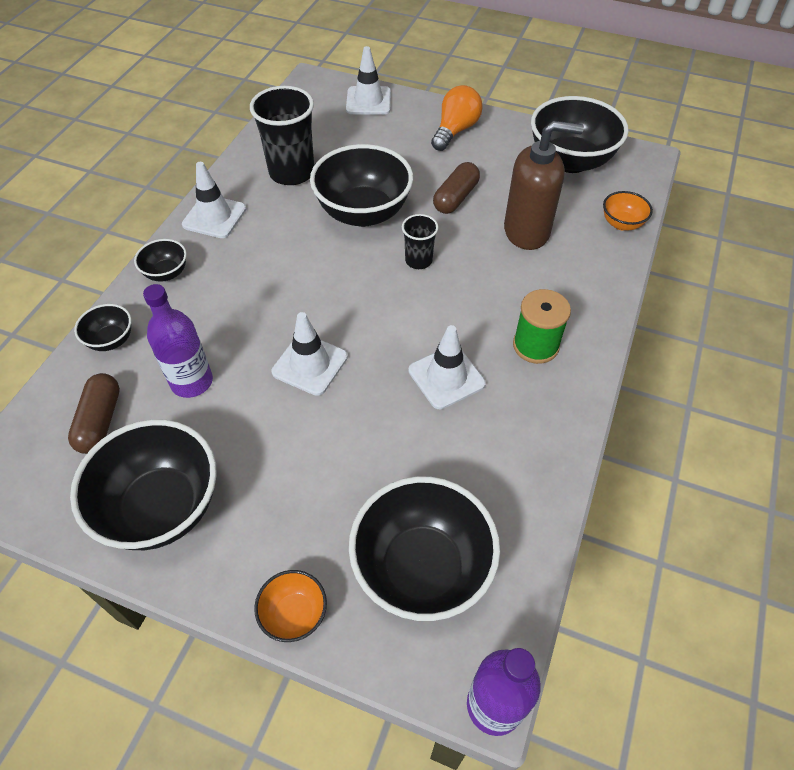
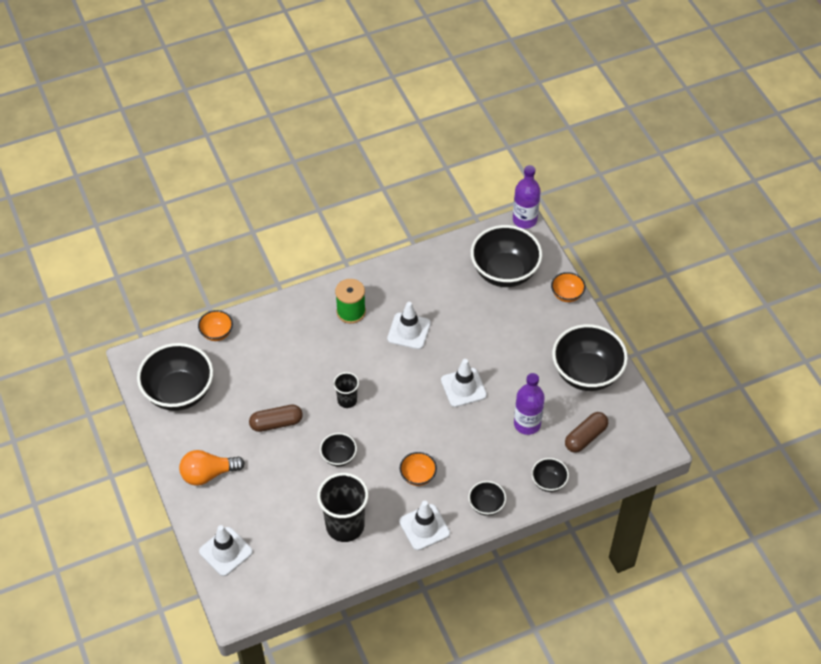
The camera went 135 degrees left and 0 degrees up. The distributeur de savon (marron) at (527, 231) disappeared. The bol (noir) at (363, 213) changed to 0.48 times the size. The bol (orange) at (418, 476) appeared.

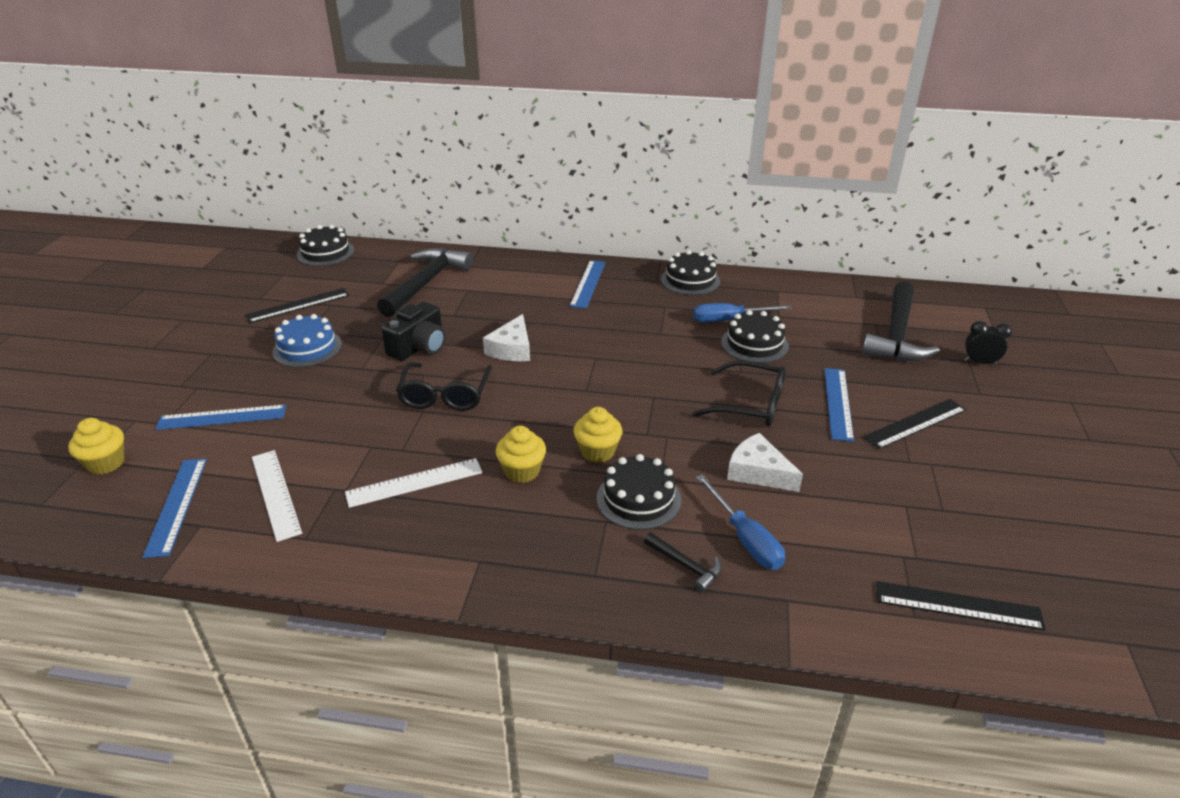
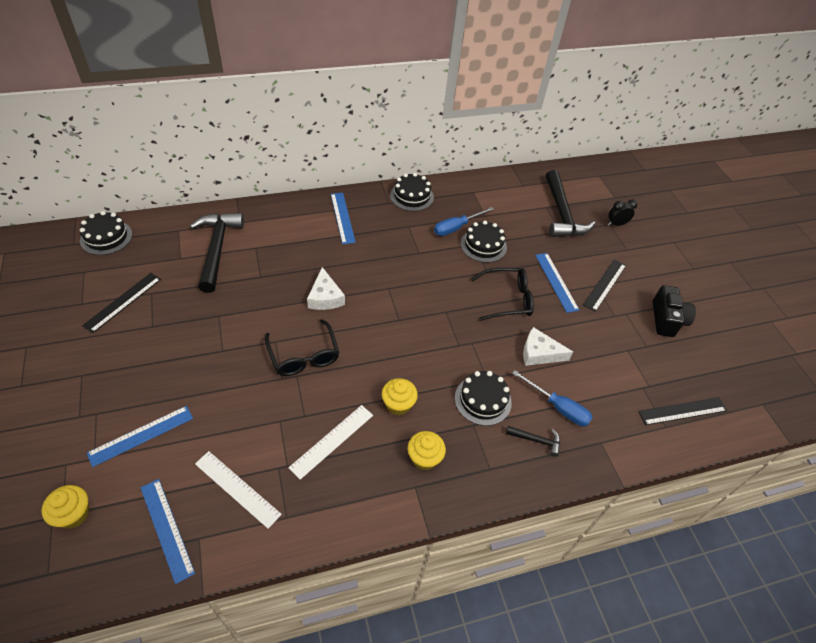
The camera went 30 degrees left and 15 degrees up. The appareil photo (noir) moved from (419, 347) to (667, 319). The gâteau (bleu) at (307, 348) disappeared. The muffin (jaune) moved from (597, 452) to (424, 458).

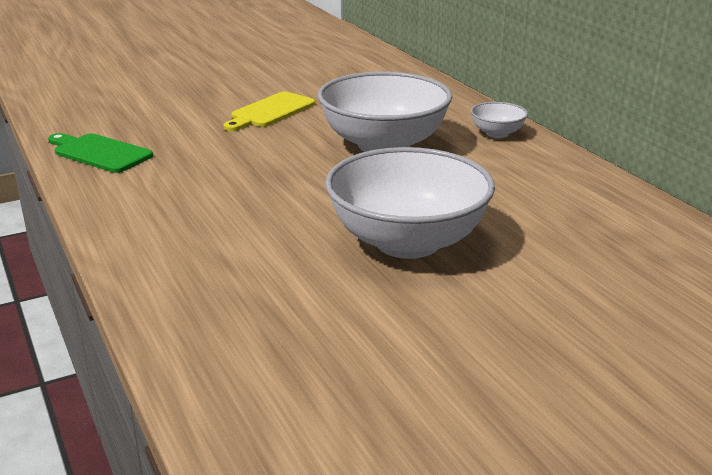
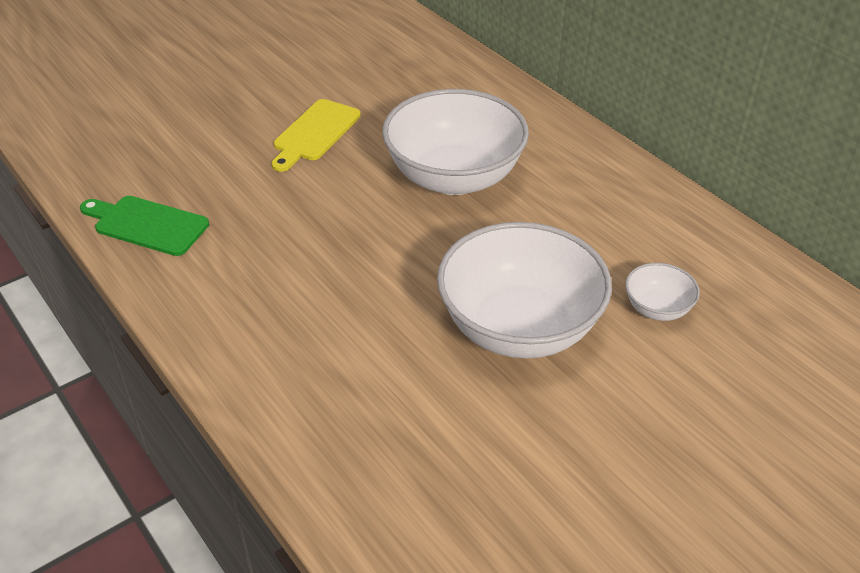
The camera went 10 degrees left and 15 degrees up. The bol (blanc) moved from (497, 133) to (657, 308).

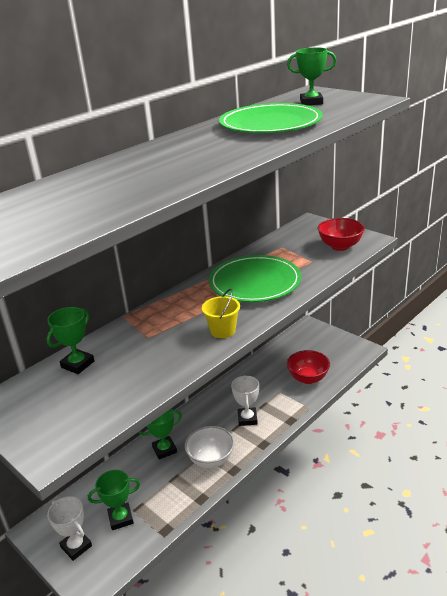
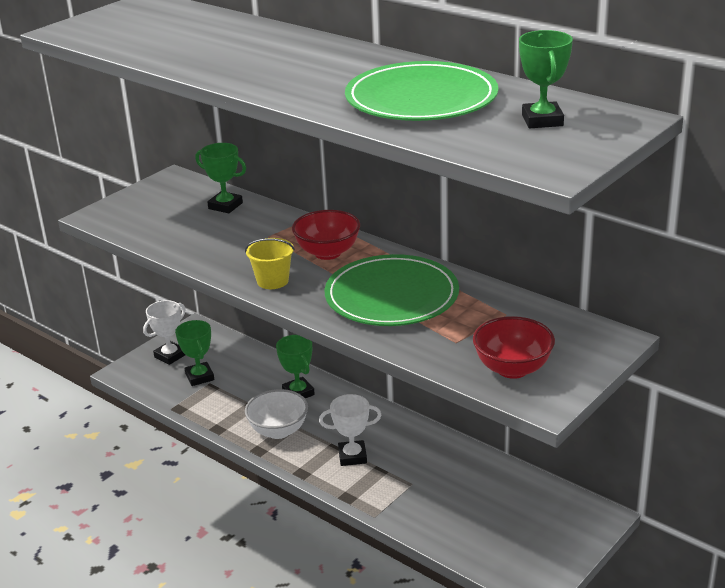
The camera went 85 degrees right and 0 degrees up. The bol (rouge) moved from (308, 378) to (327, 253).

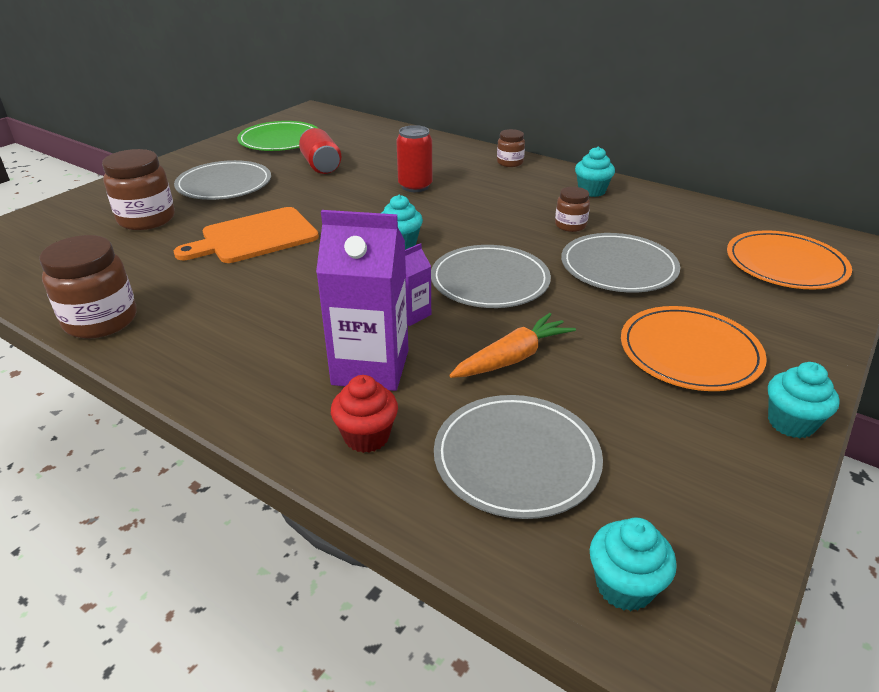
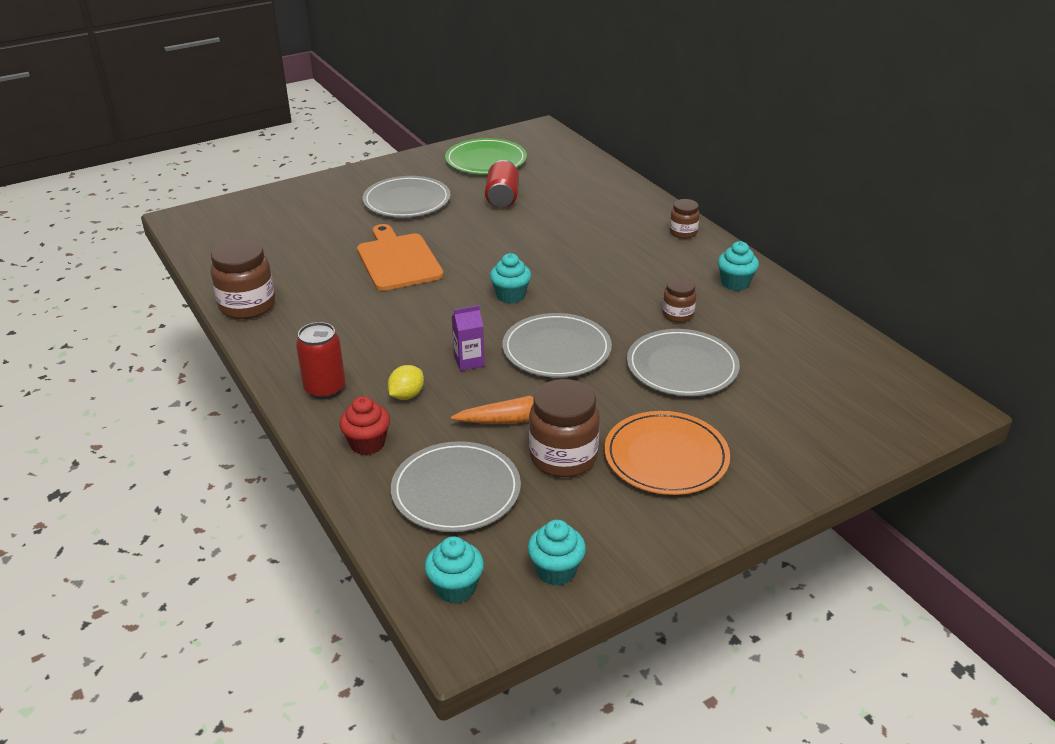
The camera went 25 degrees right and 0 degrees up. The canette (rouge) moved from (415, 186) to (325, 389). The bocal (marron) moved from (146, 219) to (563, 457). The planche à découper (orange) at (255, 237) turned 75 degrees clockwise. The brique de lait (violet) at (370, 367) was replaced by the citron (jaune) at (406, 395). The assiette (orange) at (785, 264) disappeared. The muffin (turquoise) moved from (791, 423) to (556, 571).

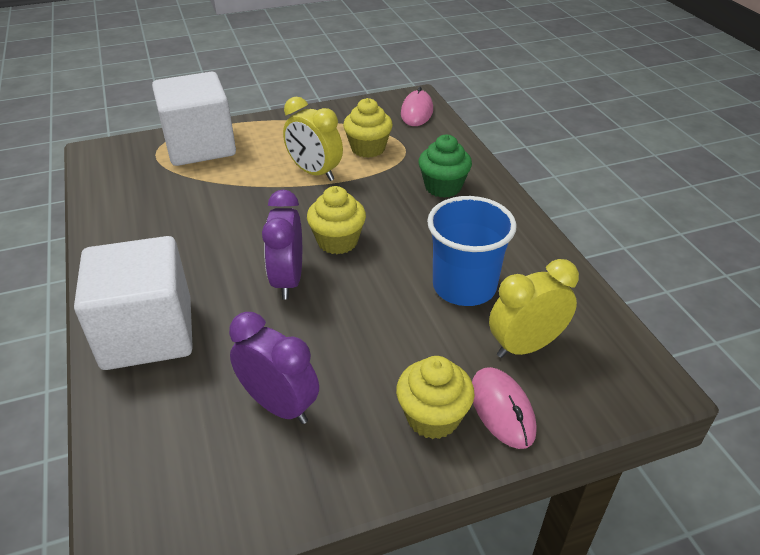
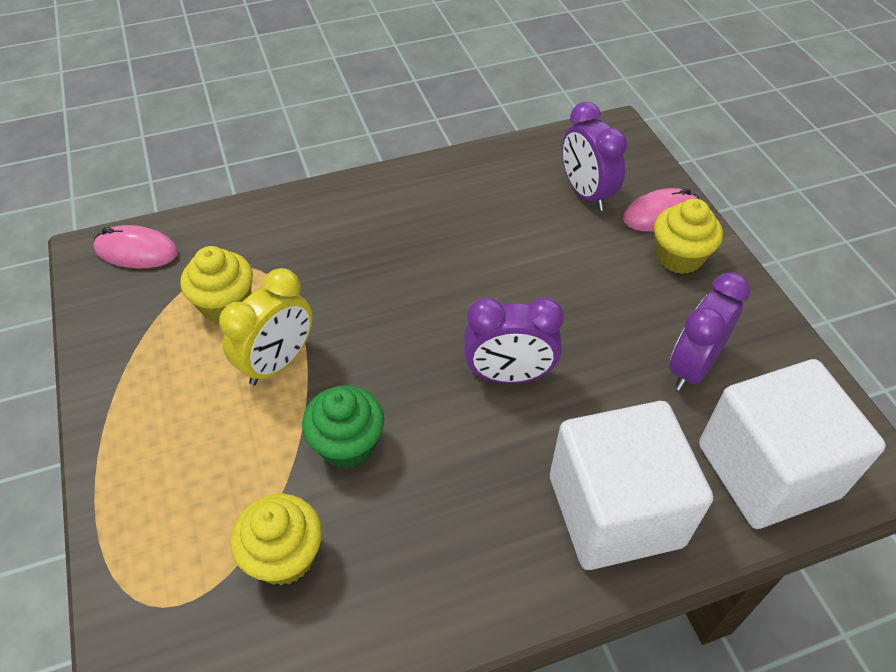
The camera went 90 degrees left and 10 degrees up. The cube (blanc) moved from (200, 146) to (767, 470). The muffin (vert) moved from (443, 187) to (347, 444). The muffin (jaune) moved from (337, 241) to (284, 556). The gobelet (bleu) at (464, 286) disappeared. The réveil (jaune) at (525, 346) became the réveil (violet) at (586, 193).

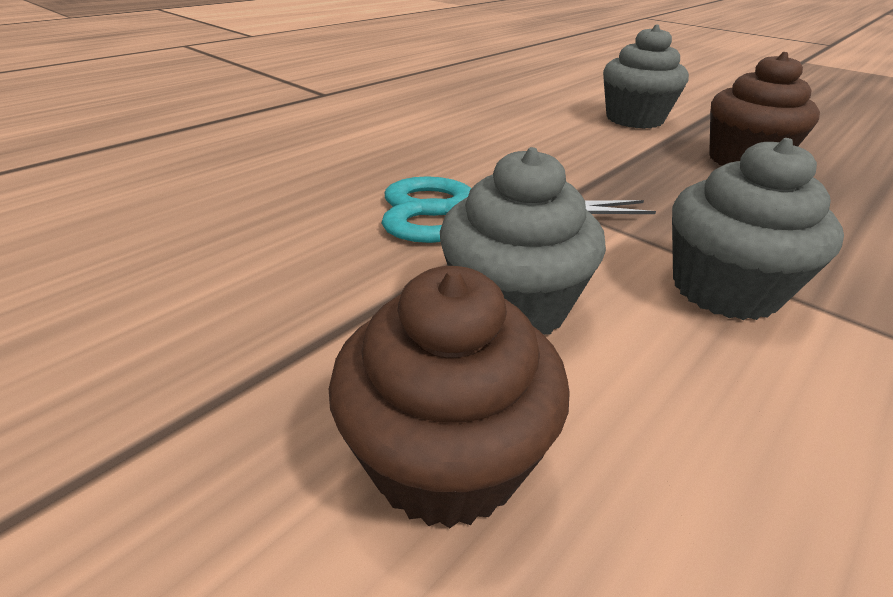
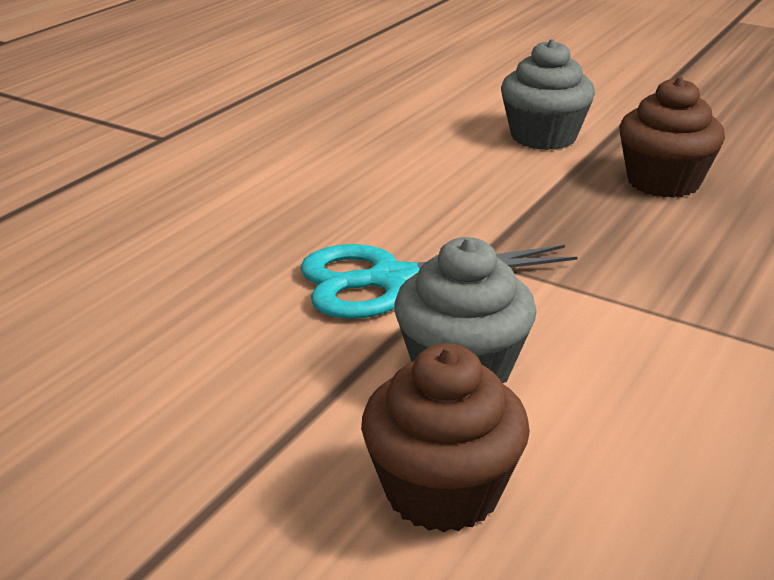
The camera went 10 degrees left and 5 degrees down. The muffin (gris) at (724, 289) disappeared.

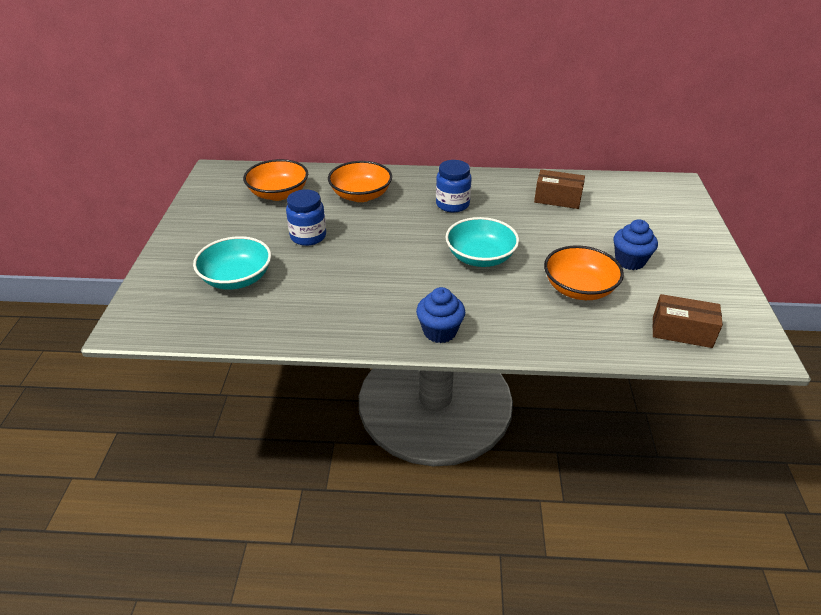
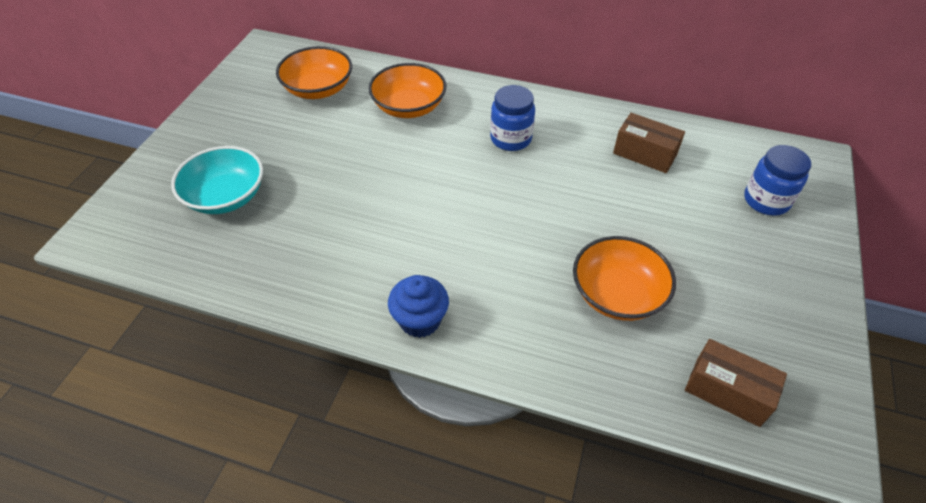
The camera went 15 degrees right and 10 degrees up. The bocal (bleu) moved from (308, 236) to (766, 201). The bol (turquoise) at (480, 257) disappeared. The muffin (bleu) at (630, 261) disappeared.

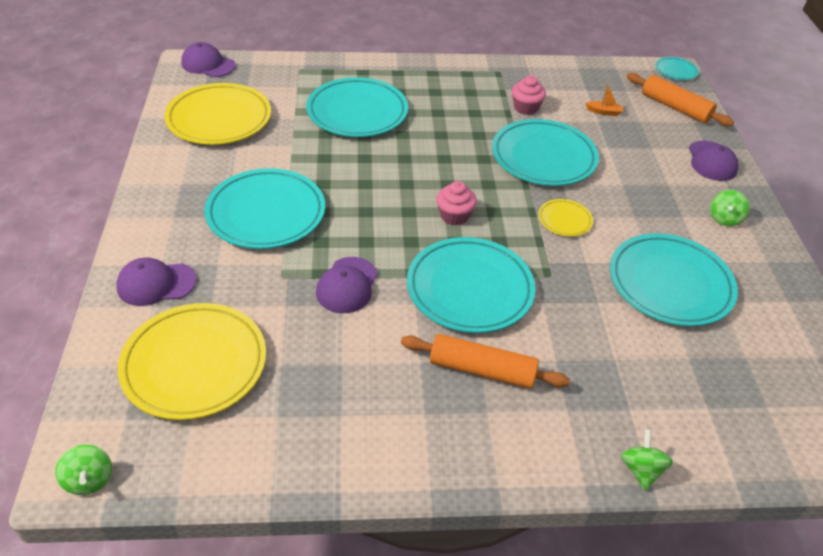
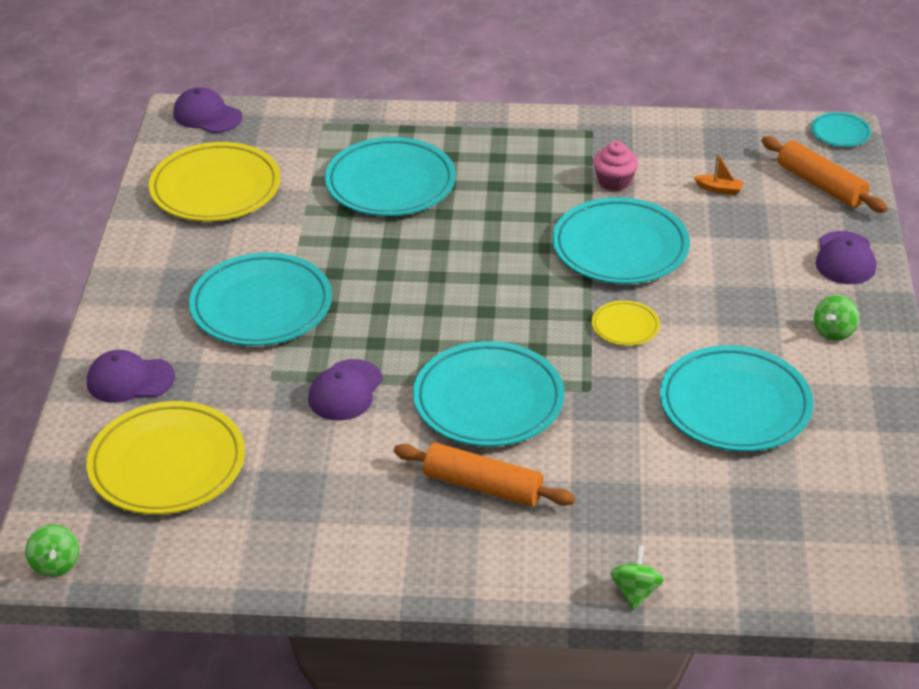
The camera went 10 degrees right and 5 degrees down. The muffin (rose) at (454, 216) disappeared.

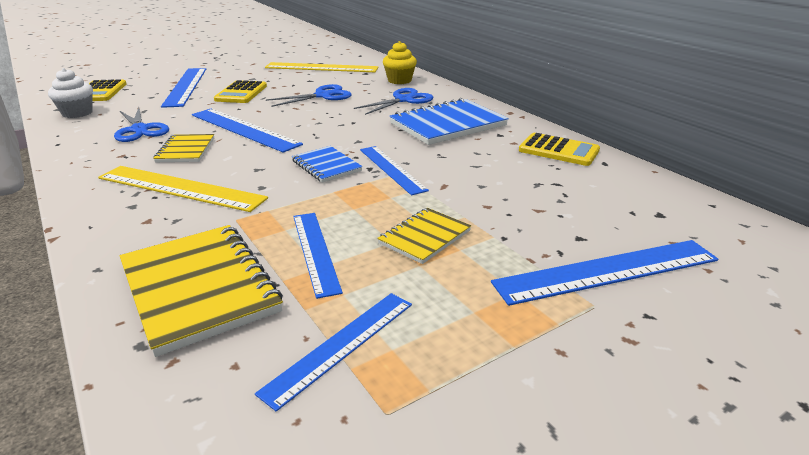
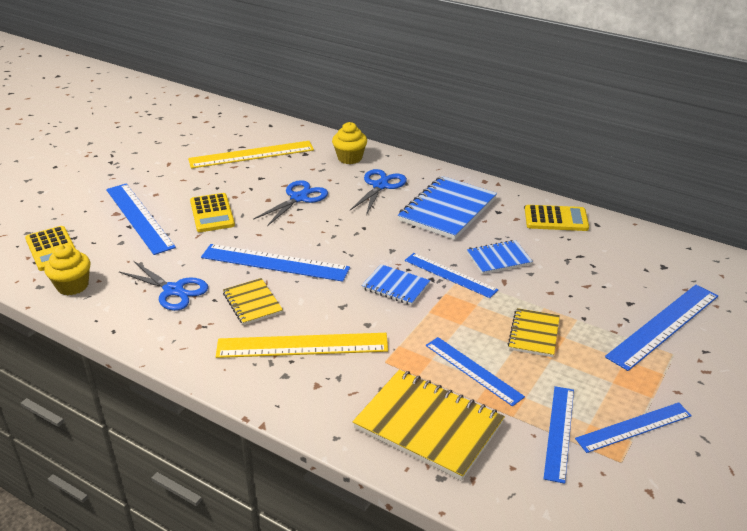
The camera went 25 degrees left and 5 degrees up. The muffin (blanc) at (77, 113) became the muffin (jaune) at (72, 286). The carnet (bleu) at (499, 259) appeared. The règle (bleu) at (633, 427) appeared.

